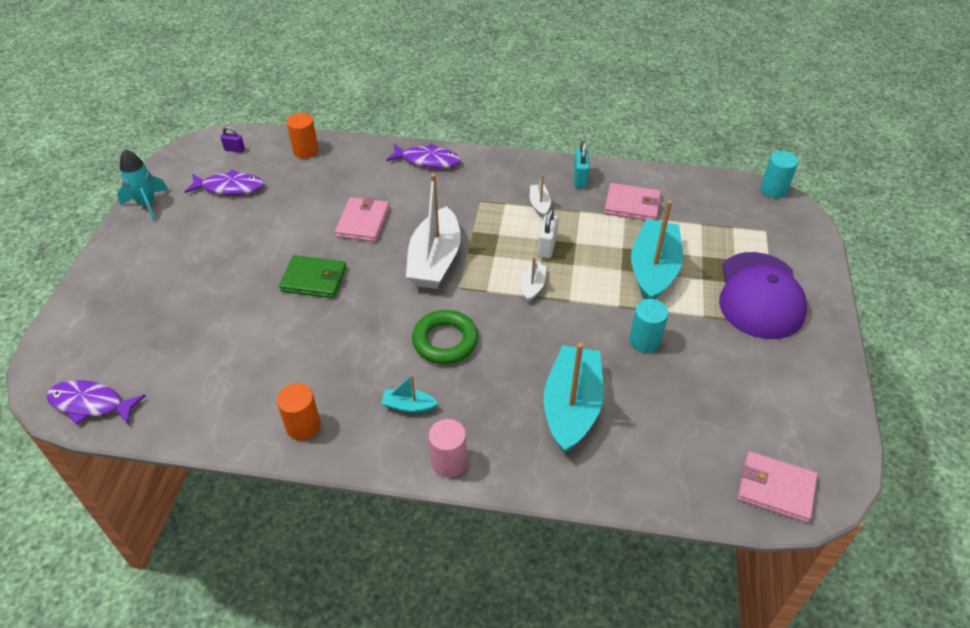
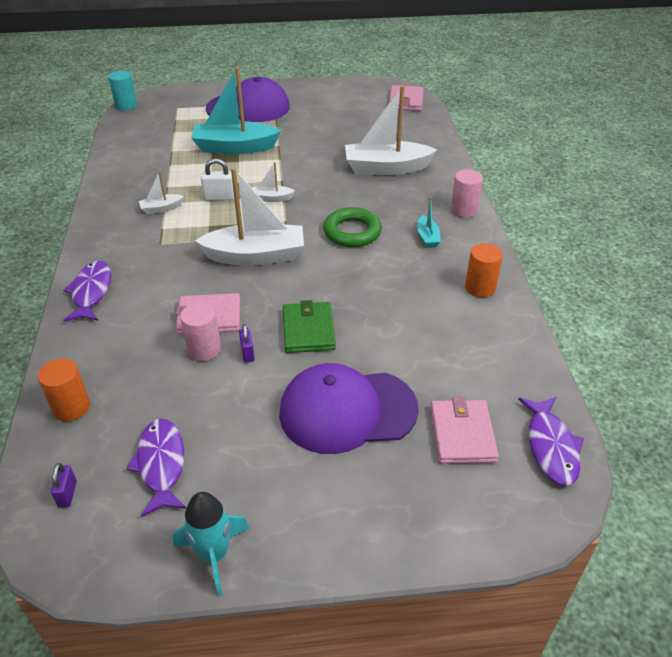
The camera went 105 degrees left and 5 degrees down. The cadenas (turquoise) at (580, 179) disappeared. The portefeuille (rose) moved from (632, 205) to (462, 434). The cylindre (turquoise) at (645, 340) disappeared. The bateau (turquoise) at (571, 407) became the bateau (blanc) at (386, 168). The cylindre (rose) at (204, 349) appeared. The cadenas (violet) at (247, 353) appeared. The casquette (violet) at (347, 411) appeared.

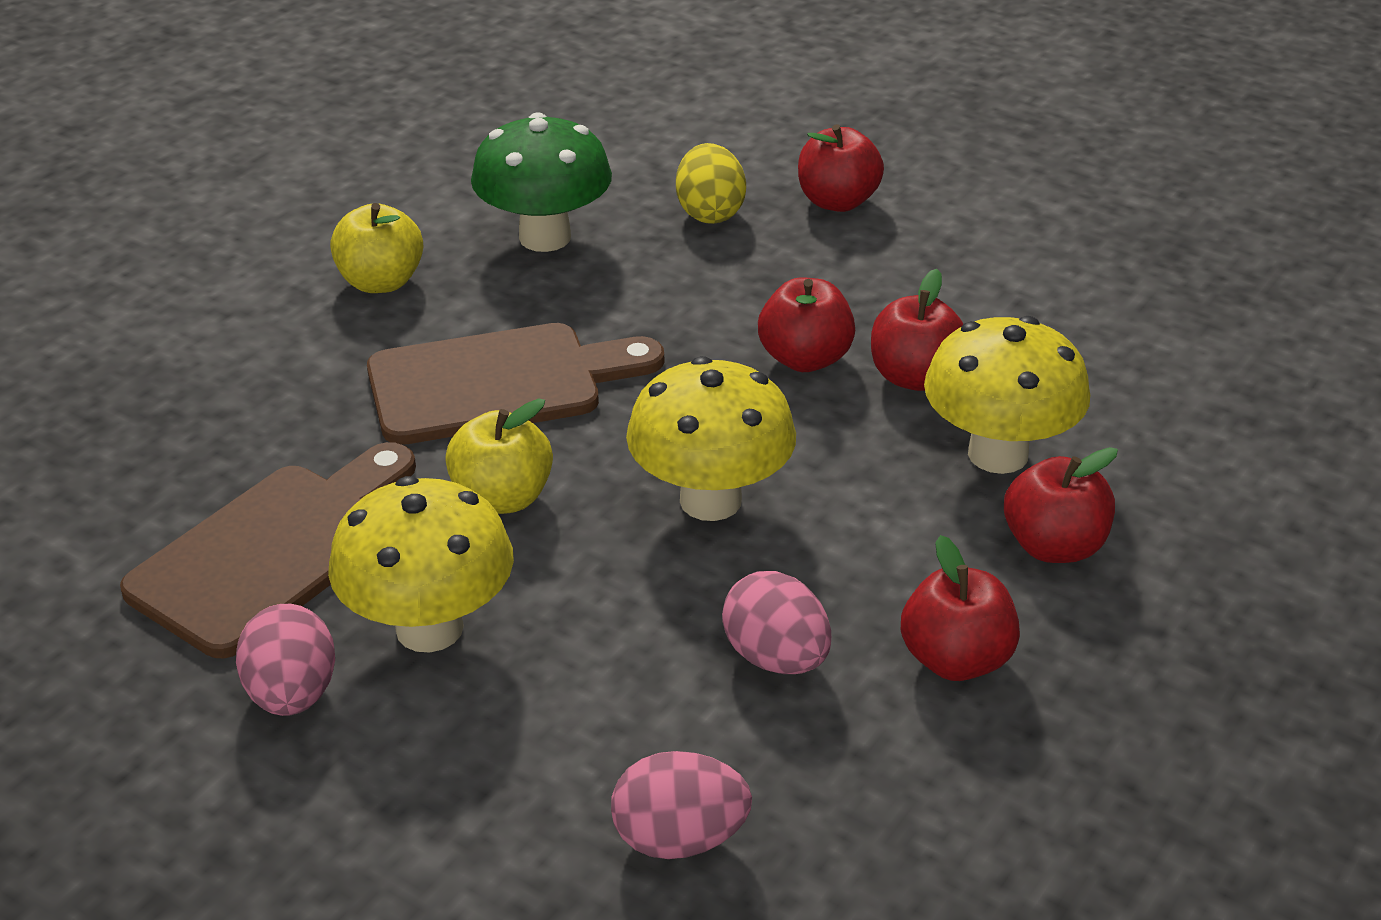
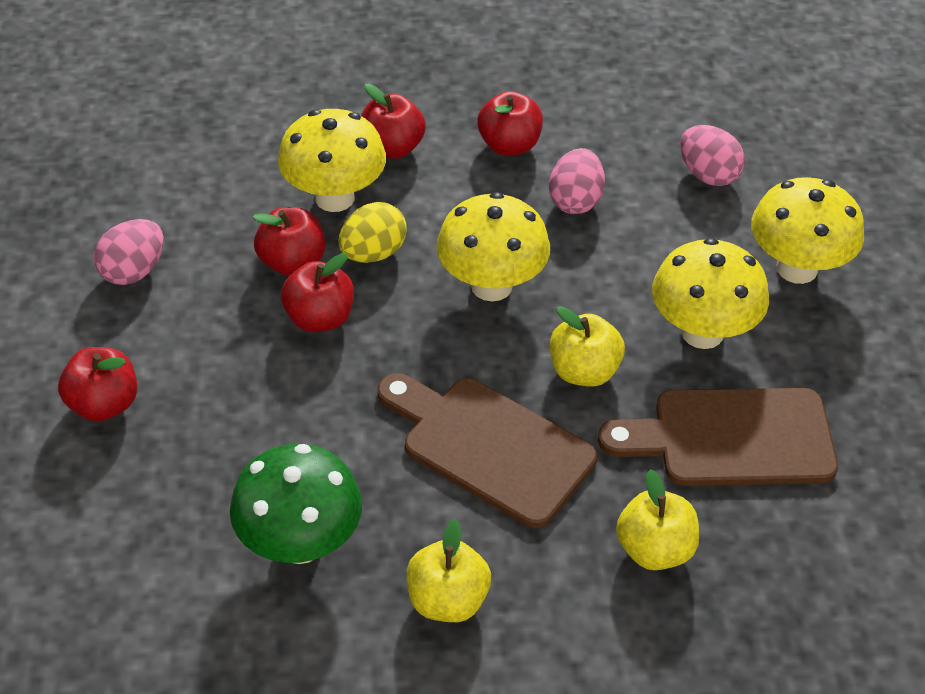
The camera went 130 degrees left and 10 degrees up. The œuf (jaune) moved from (710, 213) to (373, 253). The œuf (rose) moved from (292, 694) to (133, 271). The champignon (jaune) at (797, 268) appeared. The pomme (jaune) at (654, 549) appeared.

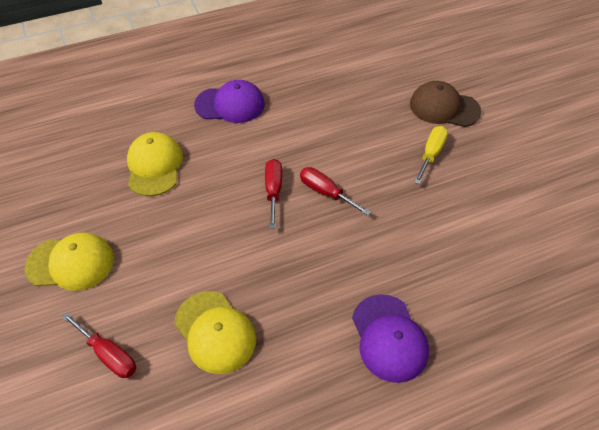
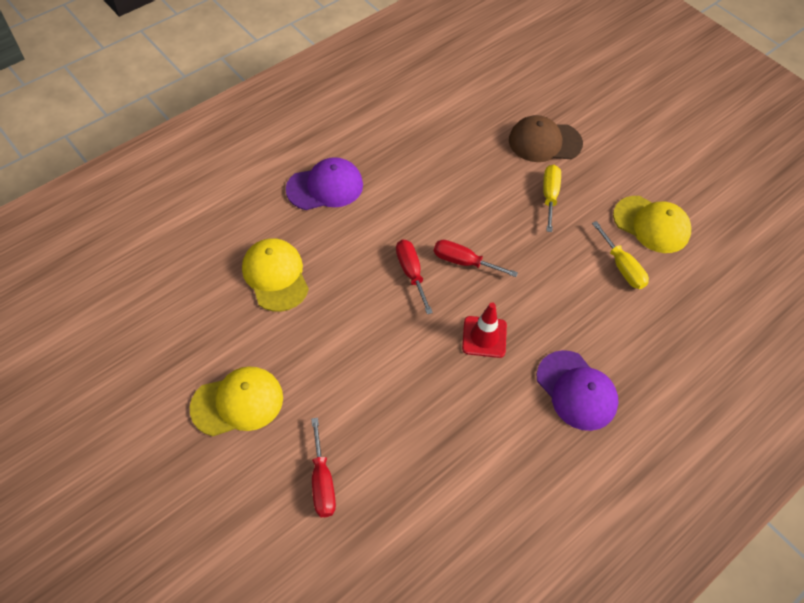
The camera went 20 degrees left and 5 degrees up. The casquette (jaune) moved from (215, 332) to (651, 224). The tournevis (rouge) at (108, 355) turned 60 degrees clockwise. The tournevis (jaune) at (622, 267) appeared. The cône de chantier (rouge) at (484, 337) appeared.

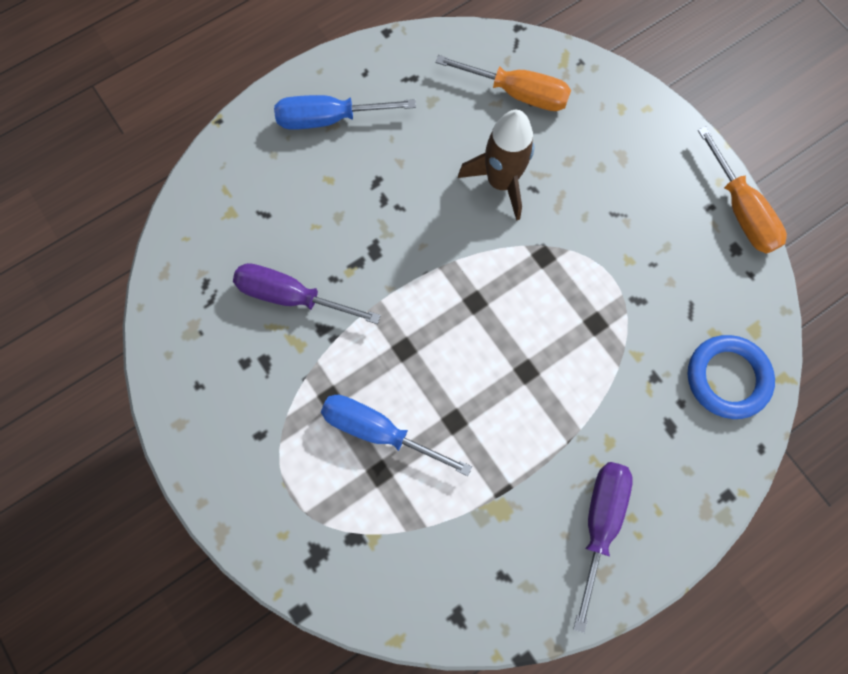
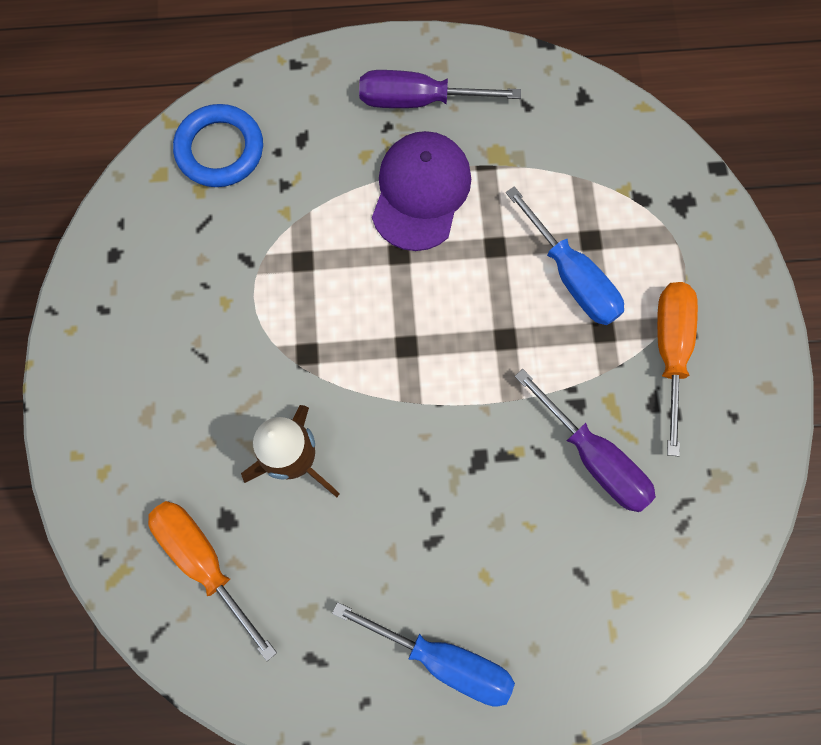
The camera went 150 degrees left and 0 degrees up. The tournevis (orange) moved from (739, 209) to (670, 352). The tournevis (violet) at (599, 523) turned 45 degrees clockwise. The casquette (violet) at (420, 192) appeared.

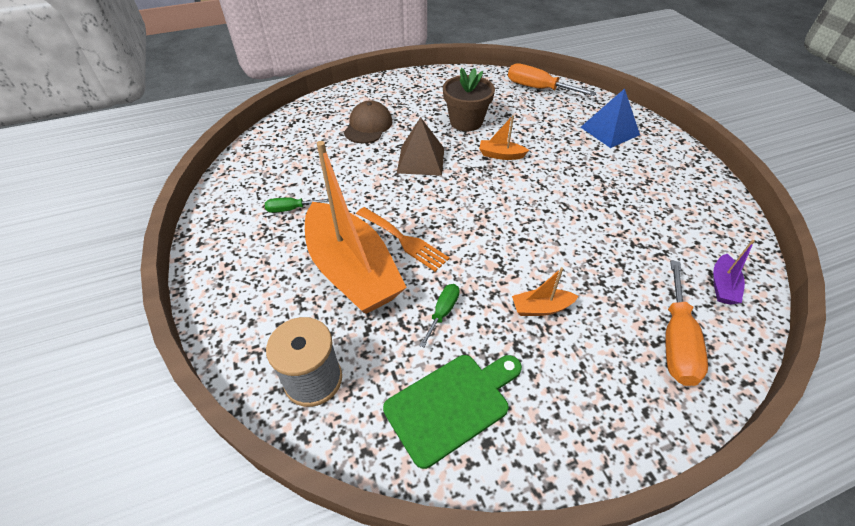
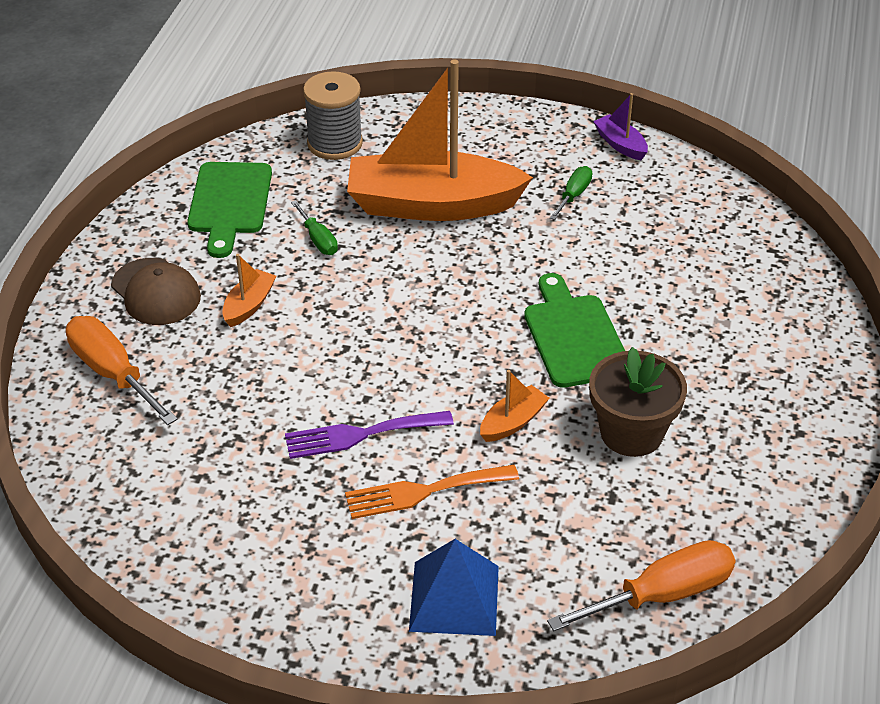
The camera went 125 degrees right and 5 degrees down. The casquette (marron) moved from (368, 126) to (156, 292). The pyramide (marron) at (421, 160) was replaced by the planche à découper (vert) at (574, 336). The fourchette (orange) moved from (404, 240) to (423, 492). The bateau (violet) moved from (722, 286) to (620, 144). The fourchette (violet) at (361, 434) appeared.

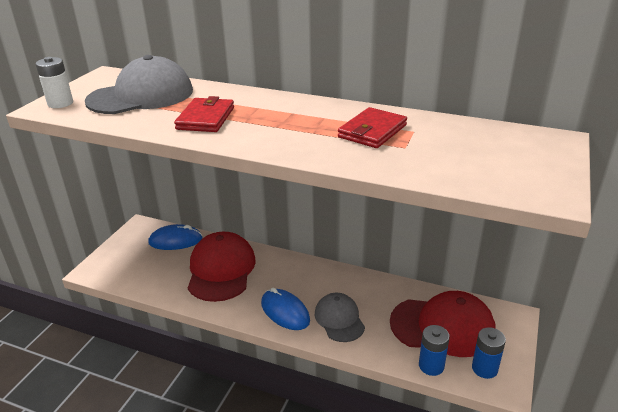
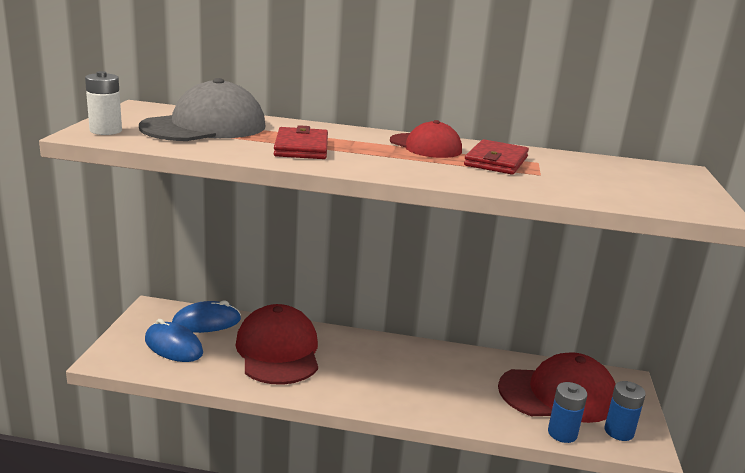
The camera went 15 degrees left and 10 degrees down. The souris (bleu) moved from (285, 312) to (173, 346). The casquette (gris) at (339, 319) disappeared. The casquette (rouge) at (425, 146) appeared.

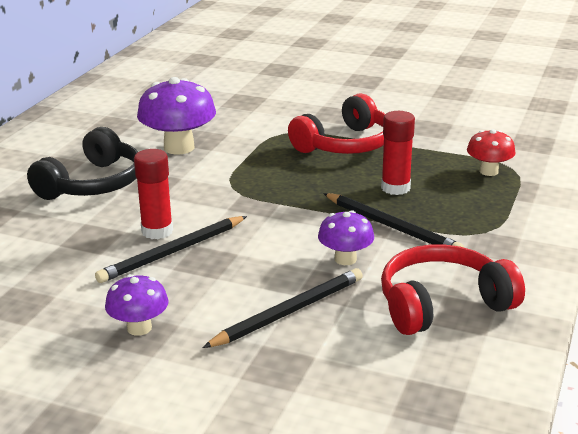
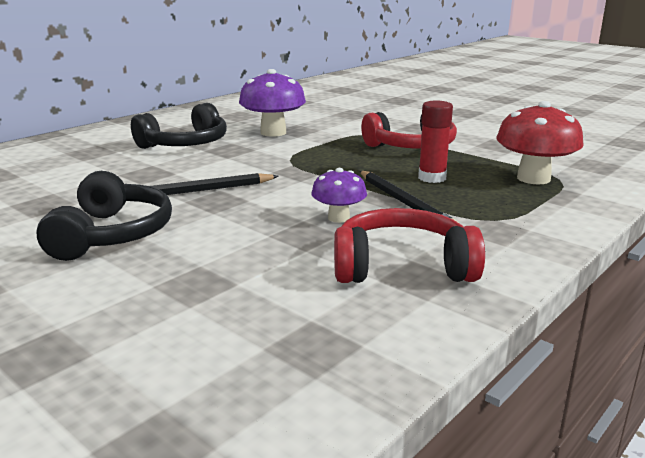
The camera went 20 degrees right and 5 degrees down. The champignon (rouge) at (488, 171) changed to 1.72 times the size. The bâton de colle (rouge) at (157, 231) disappeared. The crayon (noir) at (289, 312) disappeared. The champignon (violet) at (139, 328) was replaced by the casque audio (noir) at (112, 234).

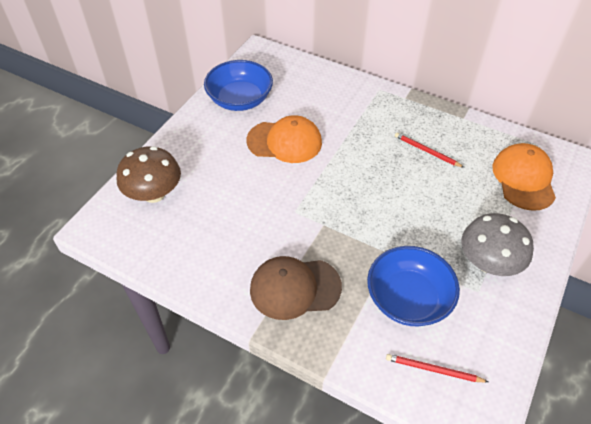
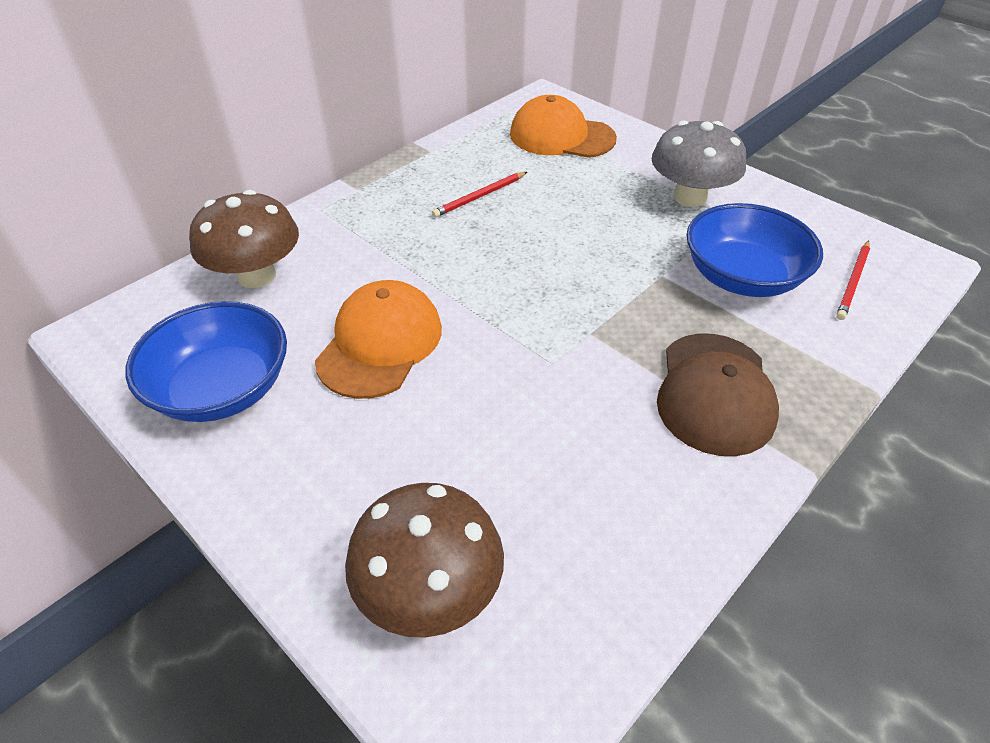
The camera went 75 degrees left and 5 degrees down. The champignon (marron) at (256, 275) appeared.

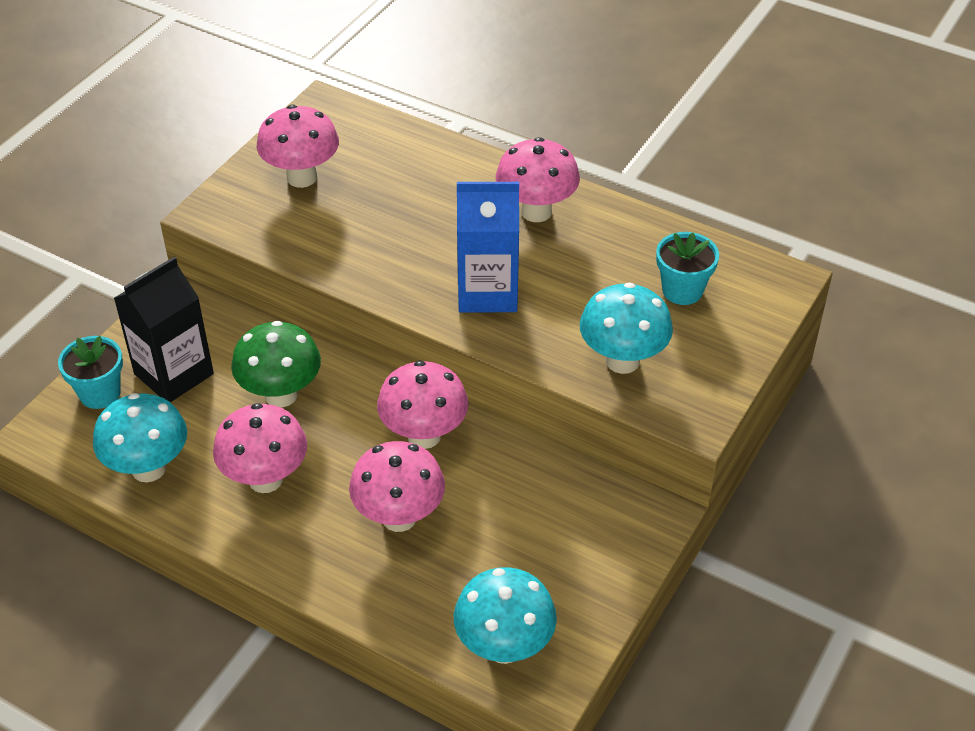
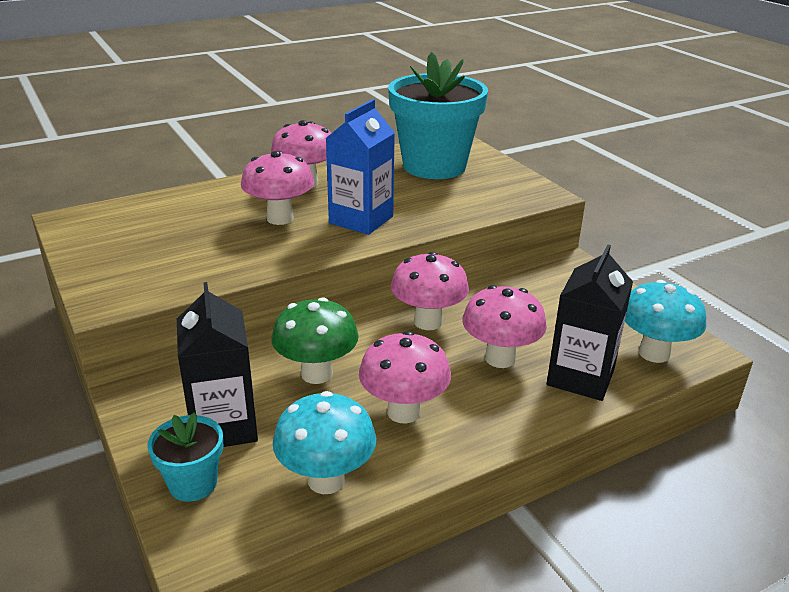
The camera went 60 degrees left and 15 degrees down. The champignon (rose) moved from (302, 177) to (280, 218). The pot de fleurs (turquoise) at (682, 290) changed to 2.17 times the size. The champignon (turquoise) at (622, 361) disappeared. The brique de lait (noir) at (580, 377) appeared.

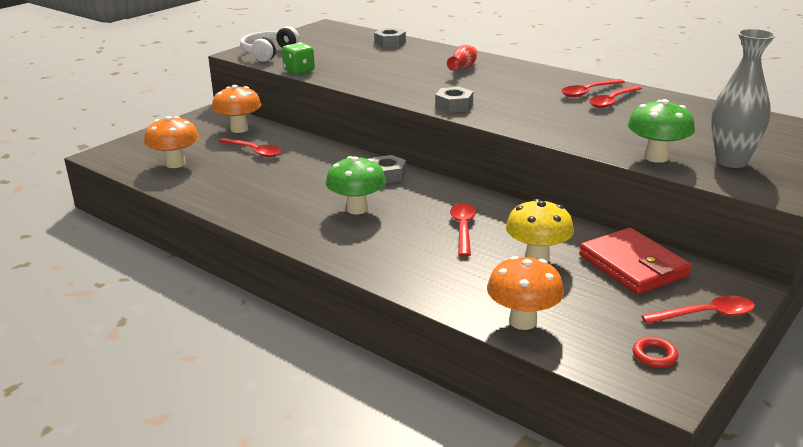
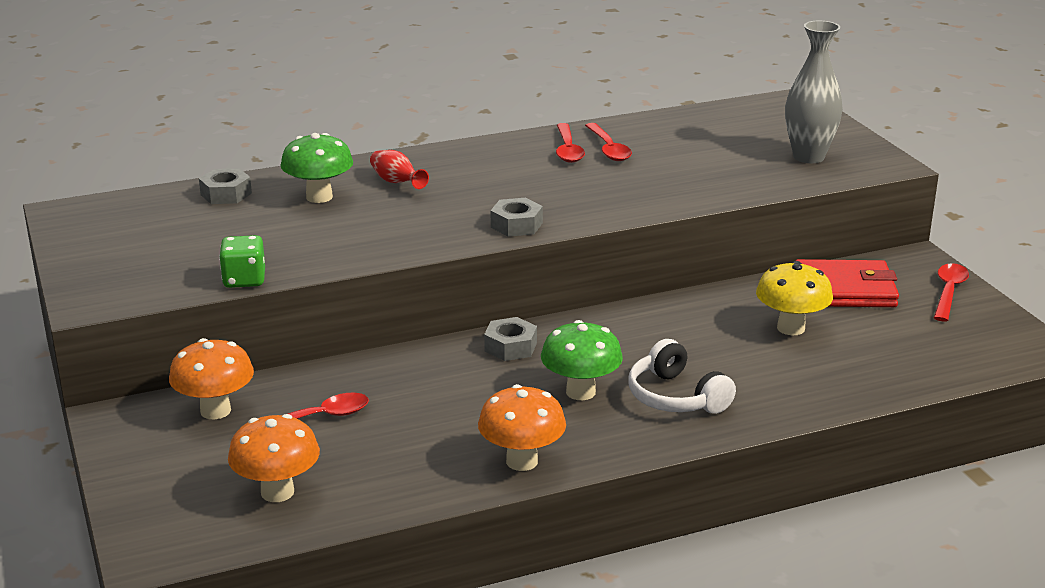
The camera went 60 degrees left and 0 degrees up. The casque audio (blanc) moved from (268, 53) to (676, 397). The champignon (vert) moved from (656, 157) to (319, 197). The cuillère (rouge) at (463, 228) disappeared. The champignon (orange) moved from (523, 321) to (522, 461). The anneau (rouge) at (654, 355) disappeared.

